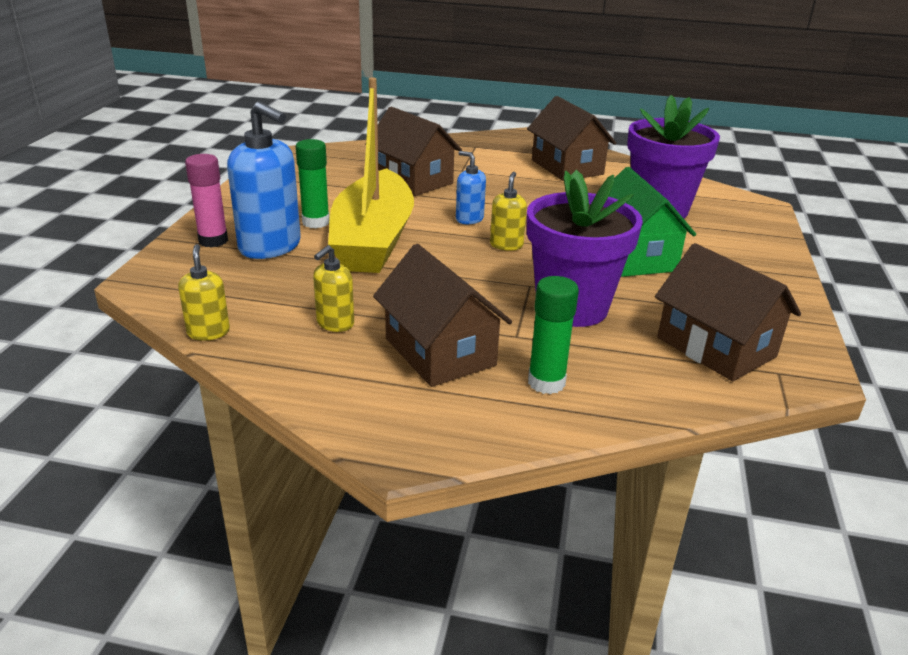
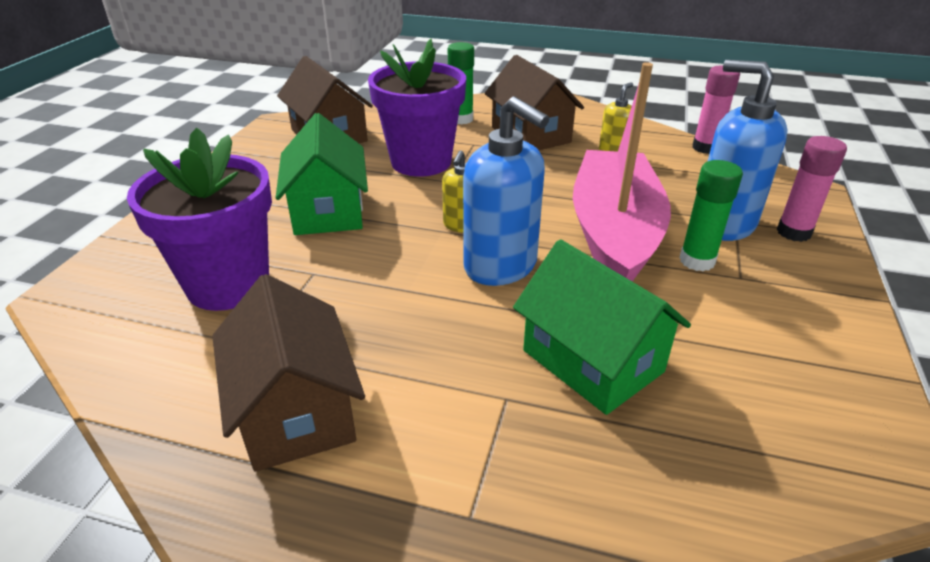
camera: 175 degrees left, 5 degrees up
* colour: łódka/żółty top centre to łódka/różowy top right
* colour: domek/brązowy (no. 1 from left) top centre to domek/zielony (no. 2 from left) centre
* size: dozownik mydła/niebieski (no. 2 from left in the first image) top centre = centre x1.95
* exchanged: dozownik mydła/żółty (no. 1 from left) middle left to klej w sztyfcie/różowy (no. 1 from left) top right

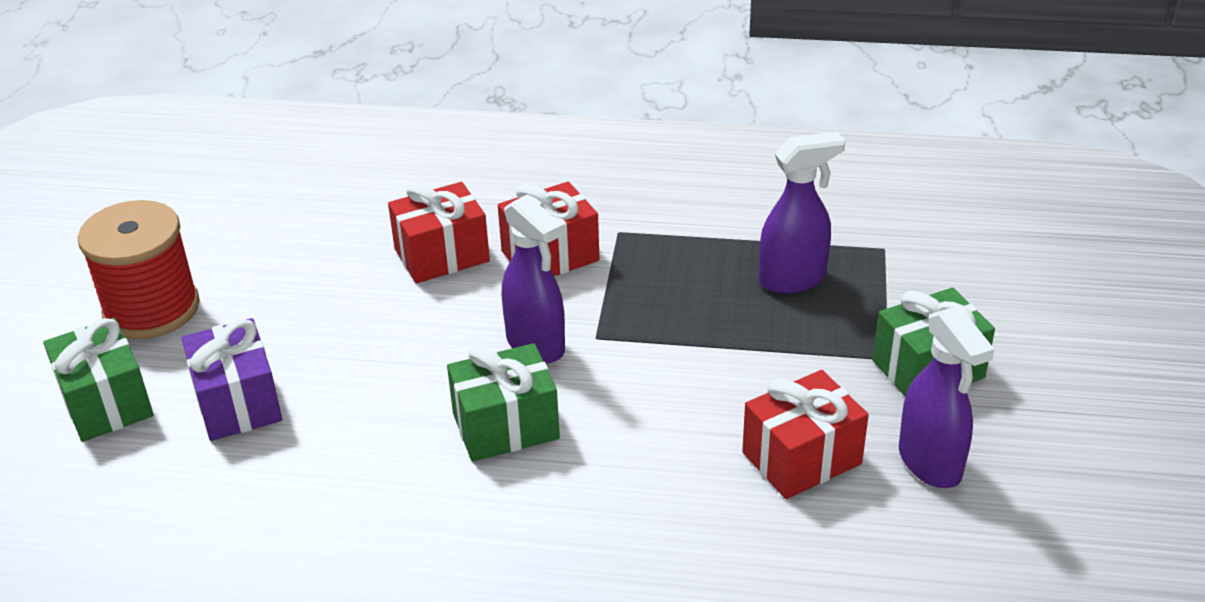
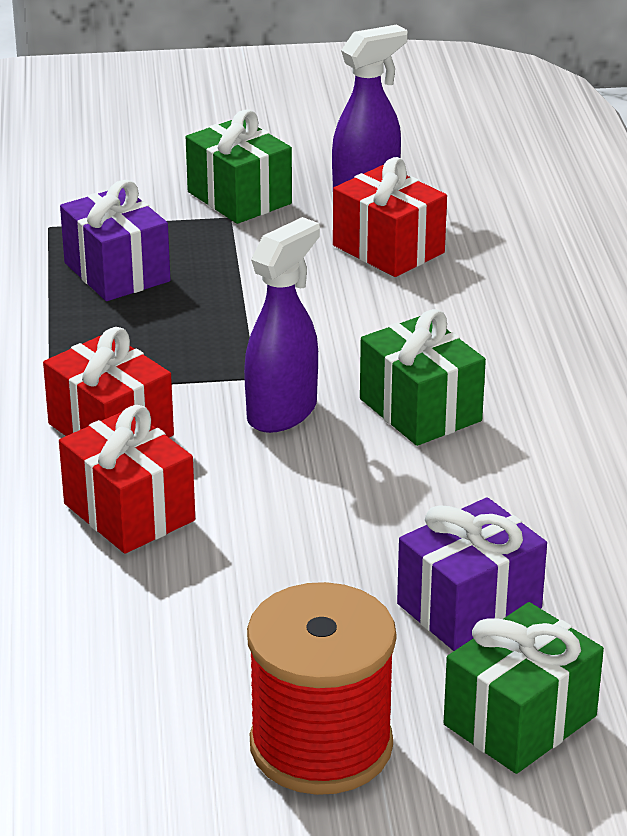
camera: 105 degrees left, 5 degrees down
* exchanged: spryskiwacz/fioletowy (no. 2 from left) centre to prezent/fioletowy (no. 1 from left) top left

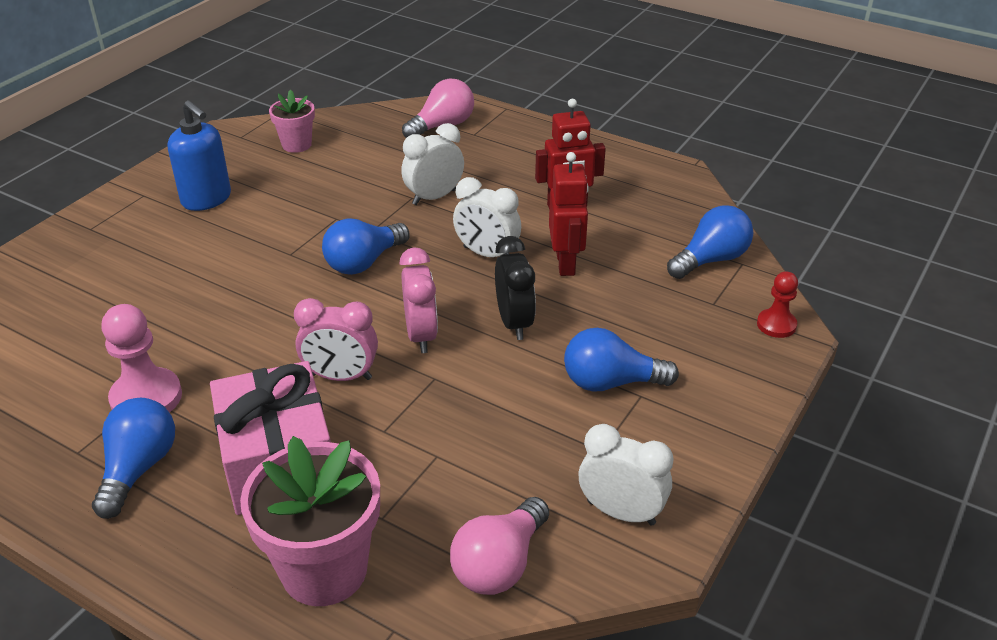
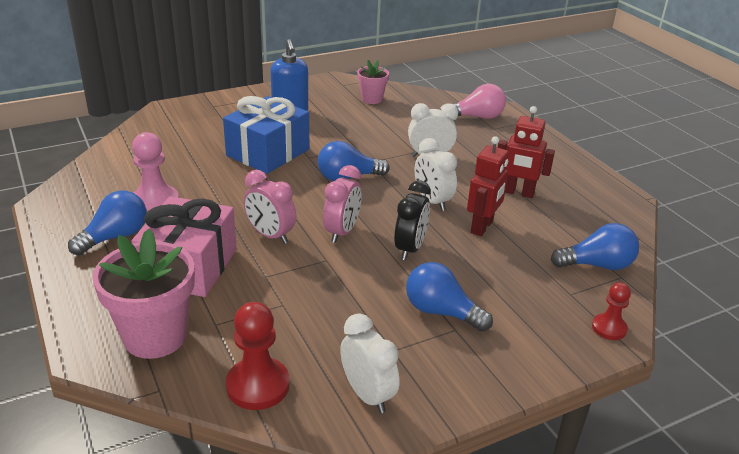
camera: 30 degrees right, 5 degrees down
* exchanged: żarówka/różowy (no. 2 from left) bottom centre to pionek/czerwony (no. 1 from left) bottom centre
* appeared: prezent/niebieski top centre

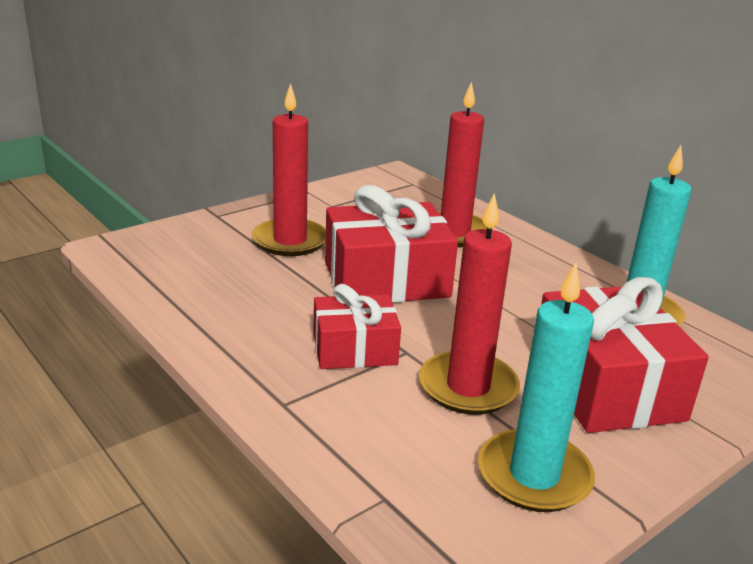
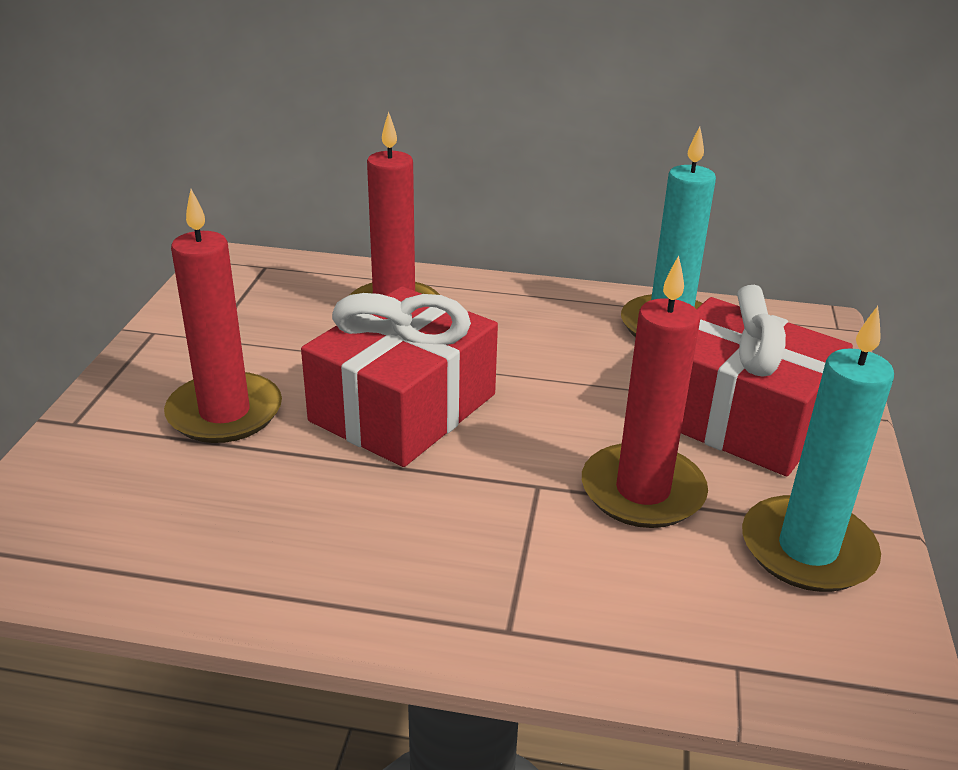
camera: 40 degrees left, 5 degrees up
* missing: prezent/czerwony (no. 1 from left) centre

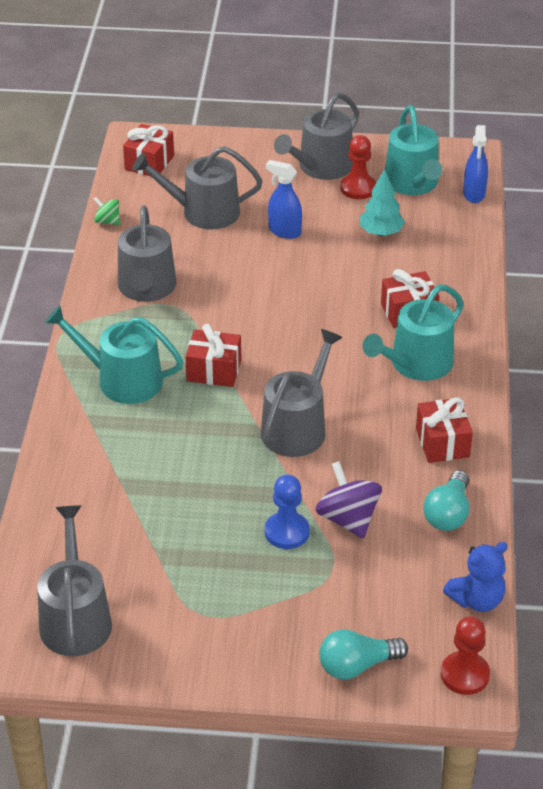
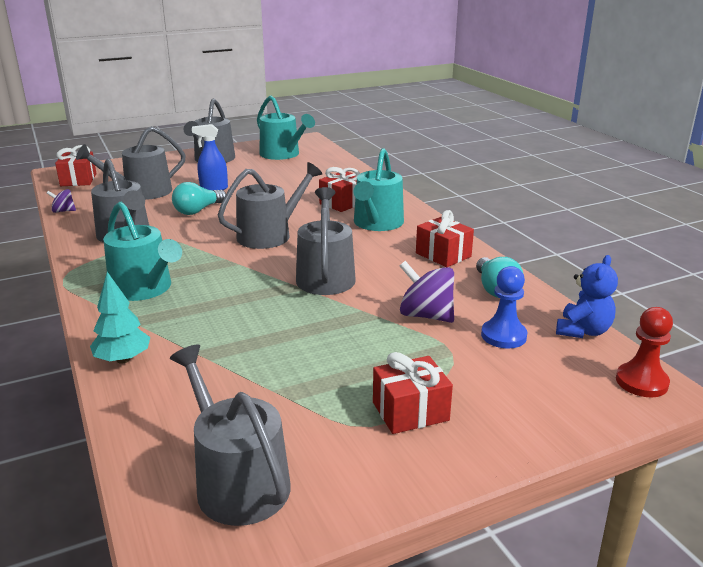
camera: 30 degrees left, 15 degrees down
* missing: spryskiwacz/niebieski (no. 2 from left) top right
* missing: pionek/czerwony (no. 1 from left) top centre
* relocated: drzewko/turkusowy top right to middle left
* colour: bączek/zielony top left to bączek/fioletowy (no. 1 from left) middle left
* spun: konewka/turkusowy (no. 1 from left) middle left = middle left 120 degrees counterclockwise
* relocated: prezent/czerwony (no. 2 from left in the first image) centre to prezent/czerwony (no. 3 from left) bottom centre
* relocated: pionek/niebieski centre to middle right
* relocated: żarówka/turkusowy (no. 1 from left) bottom right to middle left
* appeared: konewka/szary (no. 5 from left) centre

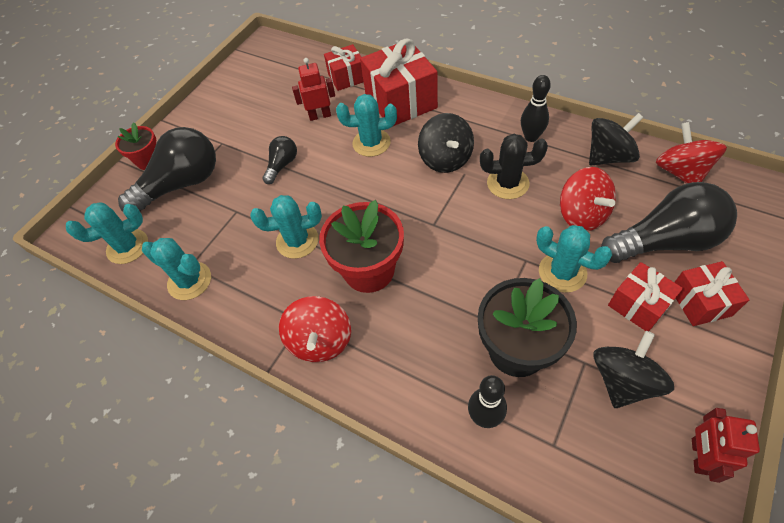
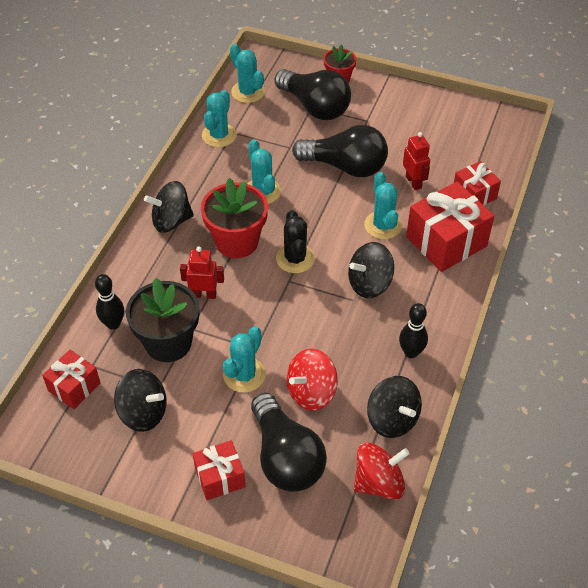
camera: 75 degrees right, 5 degrees down
* relocated: kaktus/czarny top centre to centre
* size: żarówka/czarny (no. 2 from left in the first image) top centre = top centre x2.02
* relocated: prezent/czerwony (no. 3 from left in the first image) middle right to prezent/czerwony (no. 1 from left) middle left
* colour: bączek/czerwony (no. 1 from left) centre to bączek/czarny (no. 2 from left) middle left
* relocated: robot/czerwony (no. 2 from left in the first image) bottom right to robot/czerwony (no. 1 from left) centre

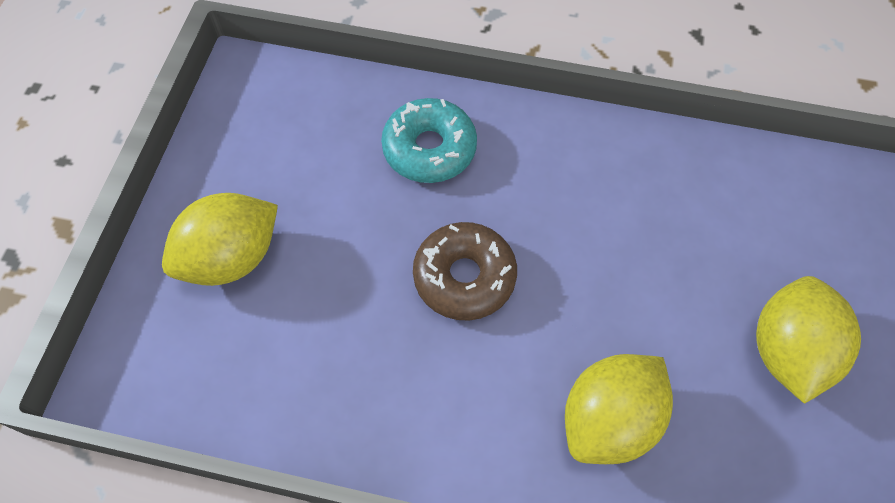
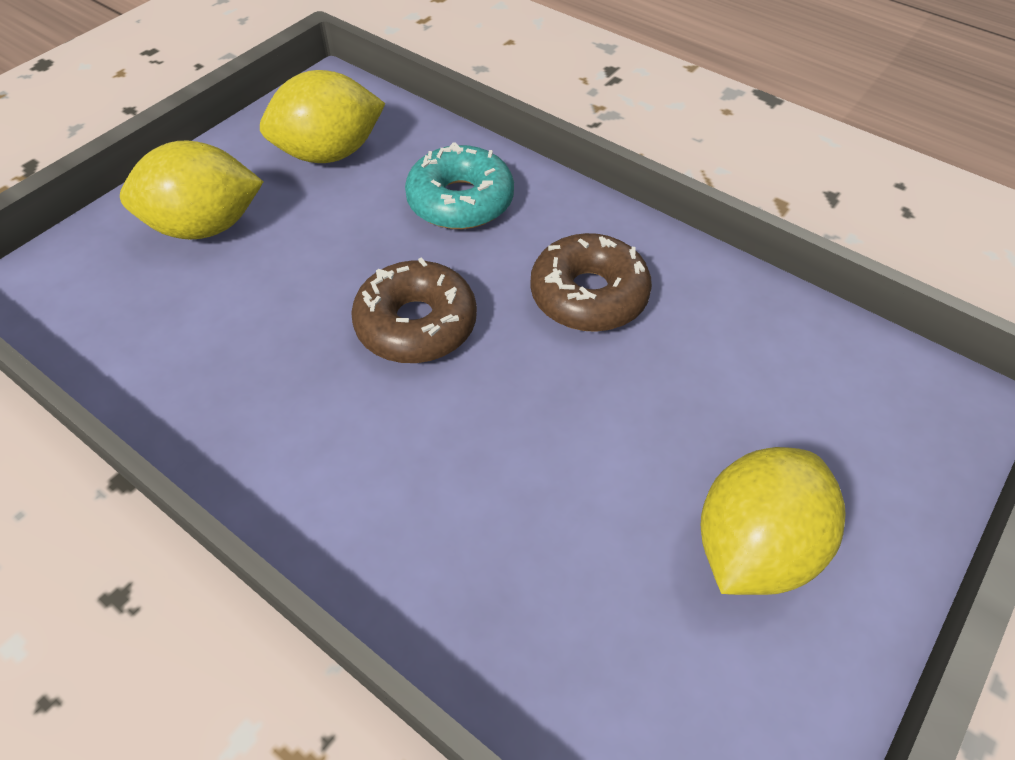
camera: 25 degrees right, 10 degrees down
* relocated: cytryna/żółty (no. 2 from left) bottom right to top left
* appeared: donut/brązowy (no. 2 from left) centre

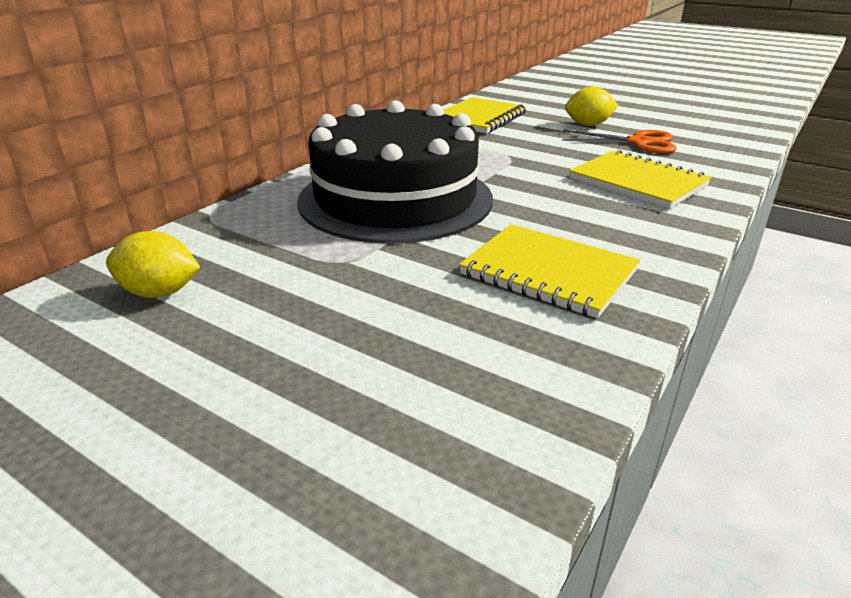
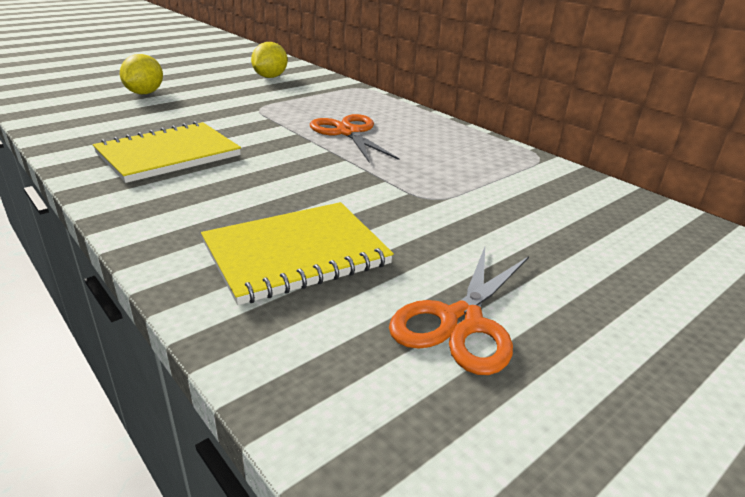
camera: 105 degrees right, 0 degrees up
* relocated: cytryna/żółty (no. 2 from left in the first image) top right to cytryna/żółty (no. 1 from left) top left
* missing: zeszyt/żółty (no. 1 from left) top centre
* exchanged: tort/czarny top centre to nożyczki/pomarańczowy (no. 1 from left) top centre

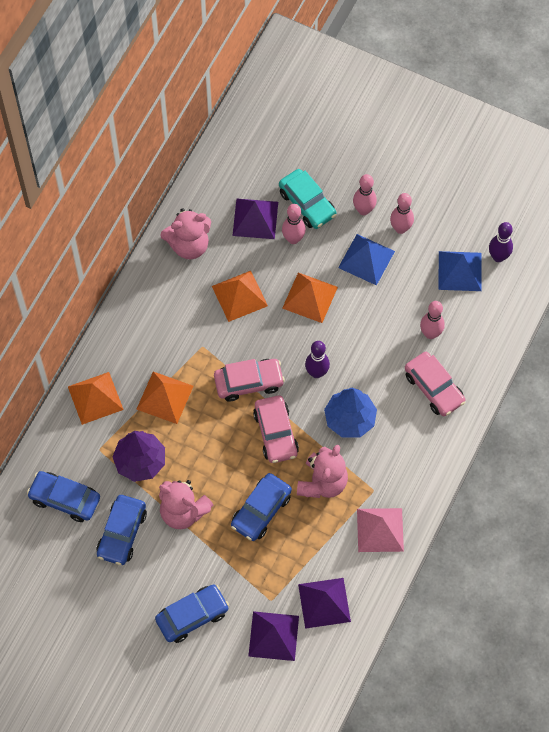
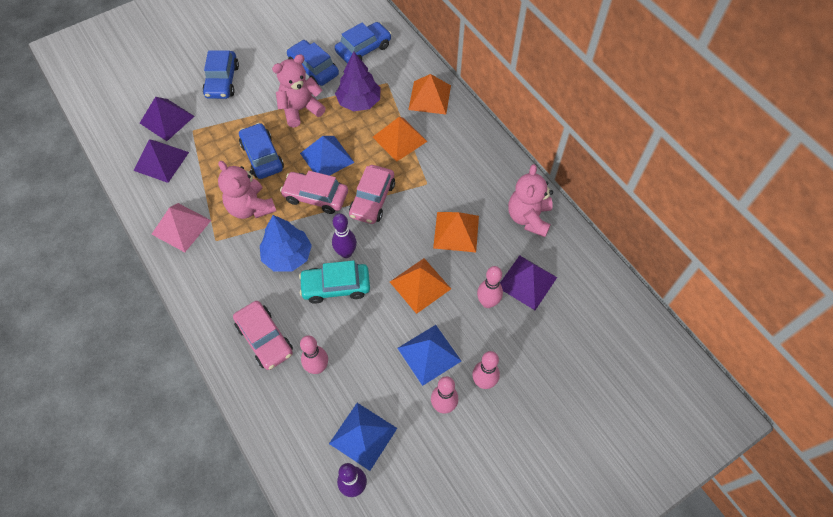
camera: 120 degrees right, 5 degrees down
* relocated: samochód/turkusowy top centre to centre
* spun: samochód/różowy (no. 3 from left in the first image) middle right = middle left 120 degrees counterclockwise
* appeared: piramida/niebieski (no. 1 from left) top centre

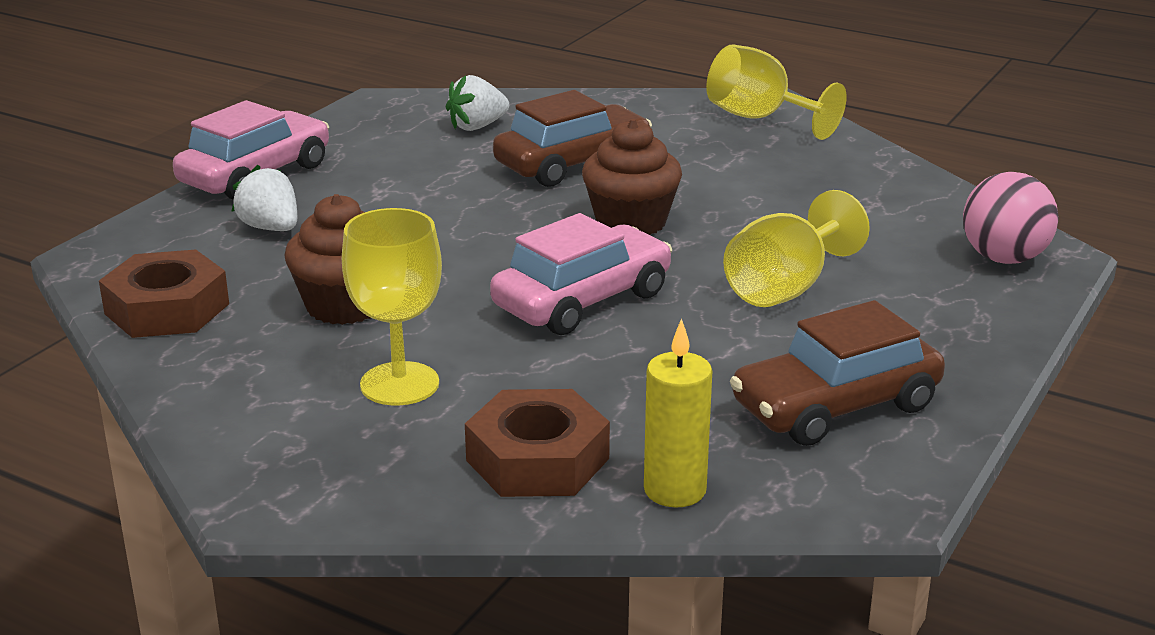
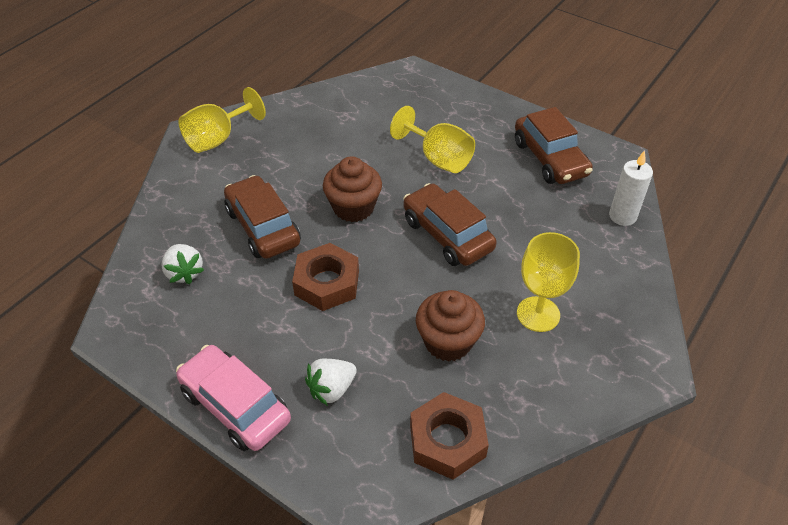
camera: 85 degrees left, 20 degrees up
* missing: piłka/różowy middle right
* colour: samochód/różowy (no. 2 from left) centre to samochód/brązowy (no. 2 from left) centre
* colour: świeca/żółty centre to świeca/biały middle right
* relocated: nakrętka/brązowy (no. 2 from left in the first image) bottom centre to nakrętka/brązowy (no. 1 from left) centre

